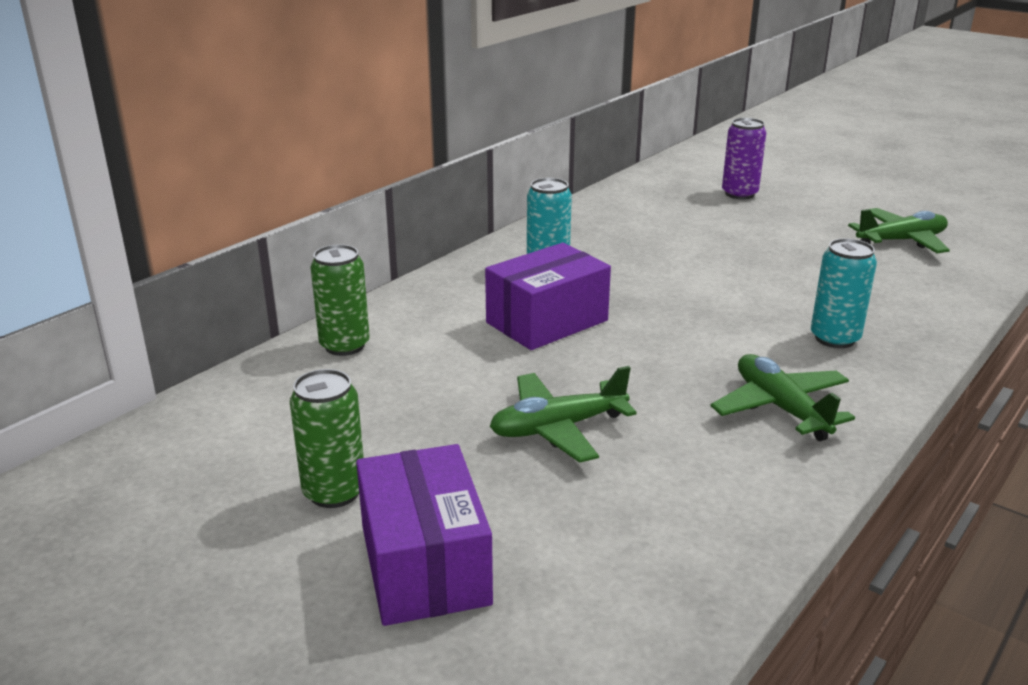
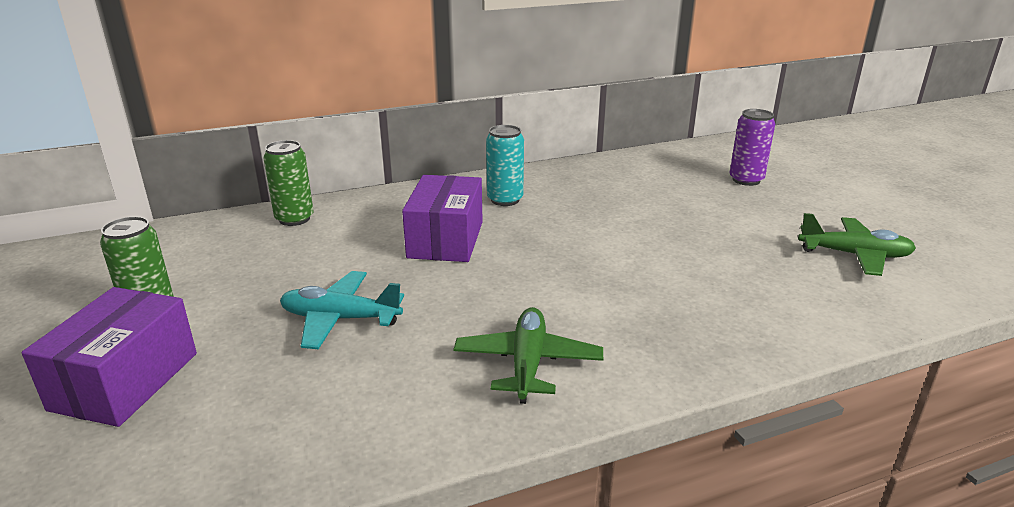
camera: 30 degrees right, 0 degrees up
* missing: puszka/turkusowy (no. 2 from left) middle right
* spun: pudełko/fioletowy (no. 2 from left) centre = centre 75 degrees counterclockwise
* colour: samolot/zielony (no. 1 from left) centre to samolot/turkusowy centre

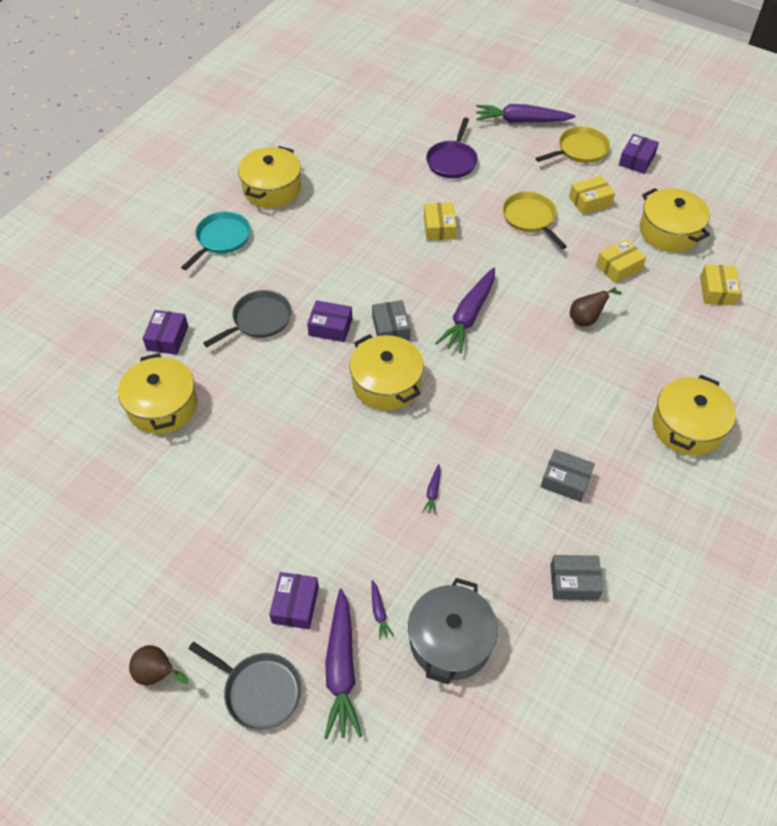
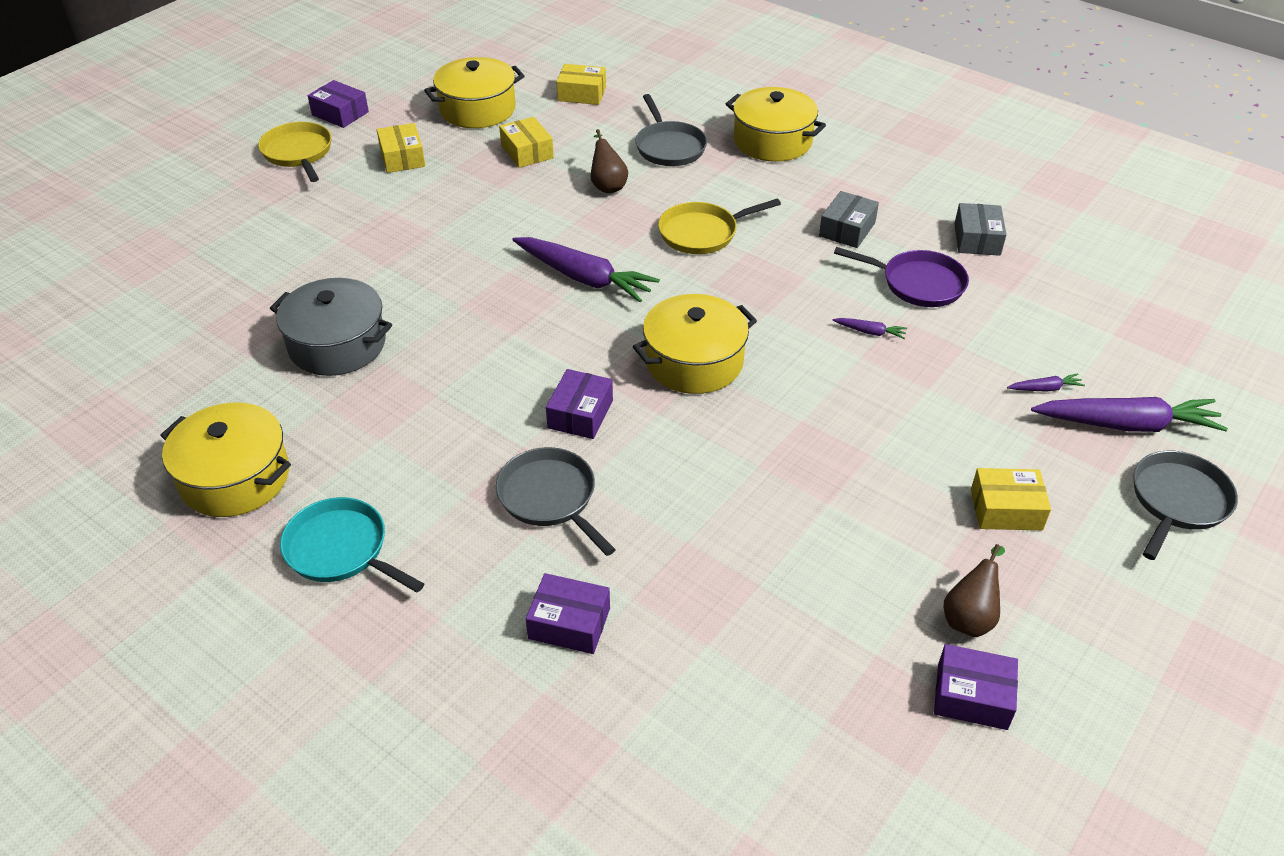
camera: 85 degrees left, 10 degrees down
* missing: marchewka/fioletowy (no. 5 from left) top right
* relocated: patelnia/fioletowy top centre to top right
* relocated: patelnia/żółty (no. 1 from left in the first image) top right to patelnia/żółty (no. 2 from left) top centre
* relocated: pudełko/żółty (no. 1 from left in the first image) top centre to pudełko/żółty (no. 4 from left) middle right
* missing: pudełko/szary (no. 1 from left) centre
* missing: garnek/żółty (no. 1 from left) middle left
* relocated: pudełko/fioletowy (no. 2 from left in the first image) bottom centre to pudełko/fioletowy (no. 4 from left) bottom right
* relocated: garnek/szary bottom centre to middle left
* relocated: gruszka/brązowy (no. 1 from left in the first image) bottom left to gruszka/brązowy (no. 2 from left) bottom right
* appeared: patelnia/szary (no. 2 from left) top centre

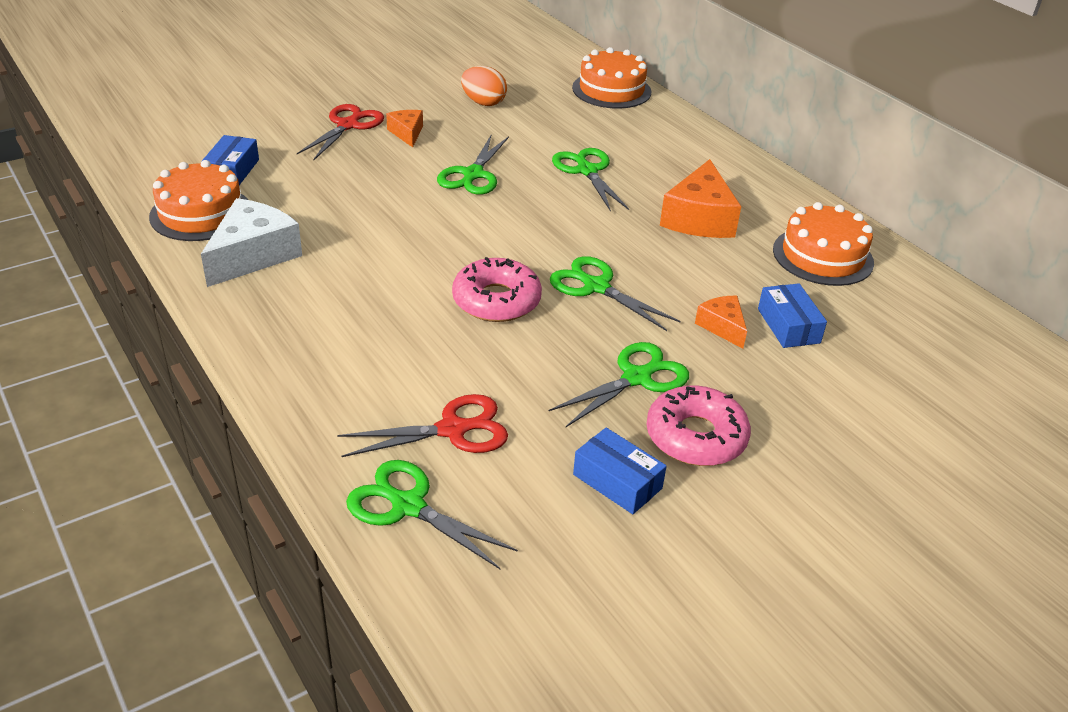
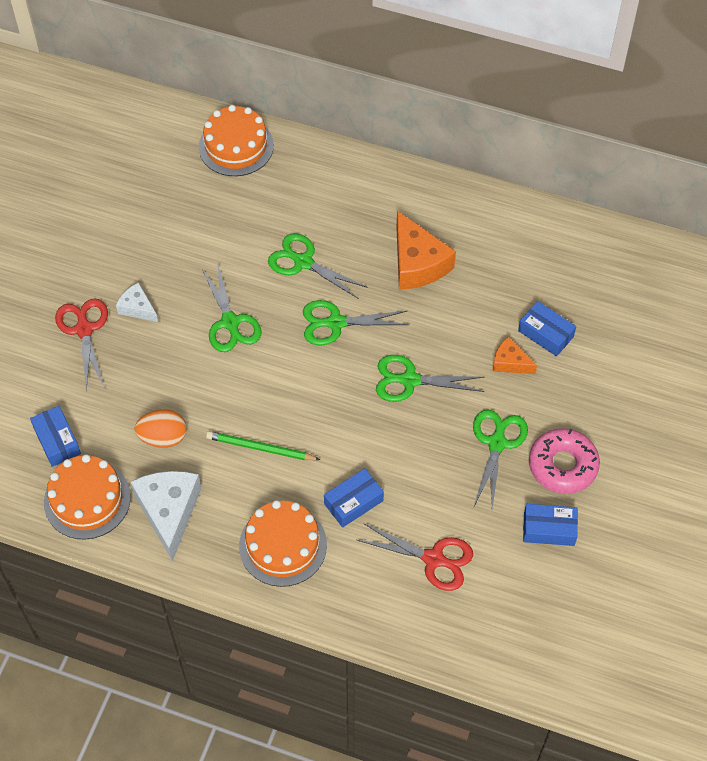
camera: 35 degrees left, 20 degrees up
* relocated: jajko/pomarańczowy top centre to middle left
* colour: ser/pomarańczowy (no. 1 from left) top centre to ser/biały (no. 1 from left) middle left
* relocated: tort/pomarańczowy (no. 3 from left) middle right to bottom centre
* missing: donut/różowy (no. 1 from left) centre
* spun: nożyczki/czerwony (no. 2 from left) centre = bottom centre 75 degrees clockwise
* relocated: nożyczki/zielony (no. 1 from left in the first image) bottom centre to nożyczki/zielony (no. 3 from left) centre
* appeared: ołówek/zielony centre
* appeared: pudełko/niebieski (no. 2 from left) centre

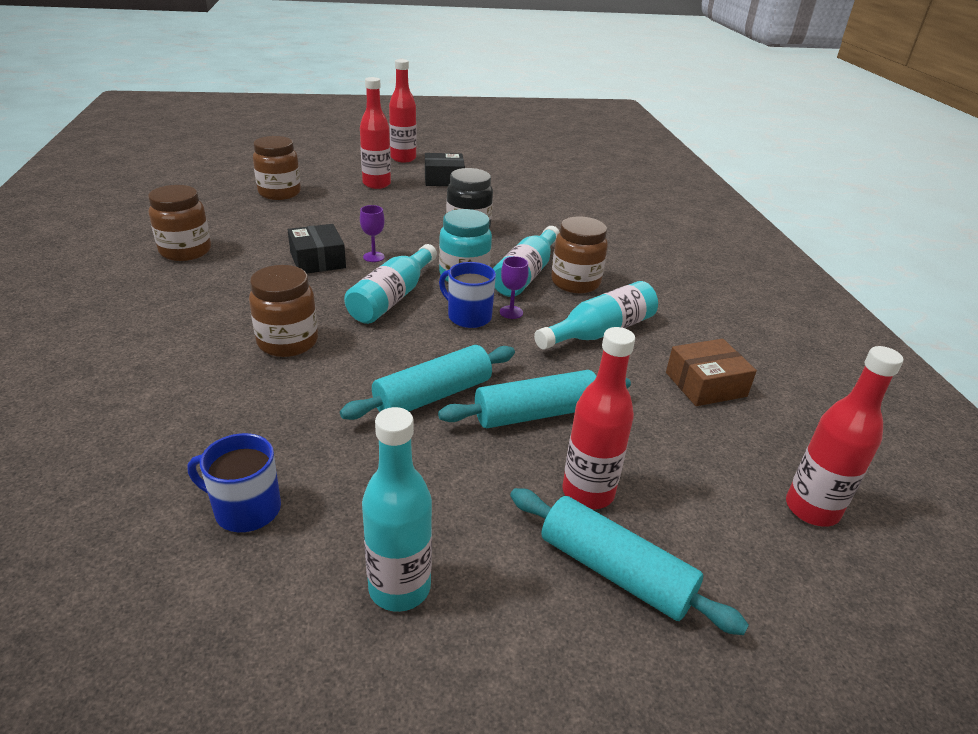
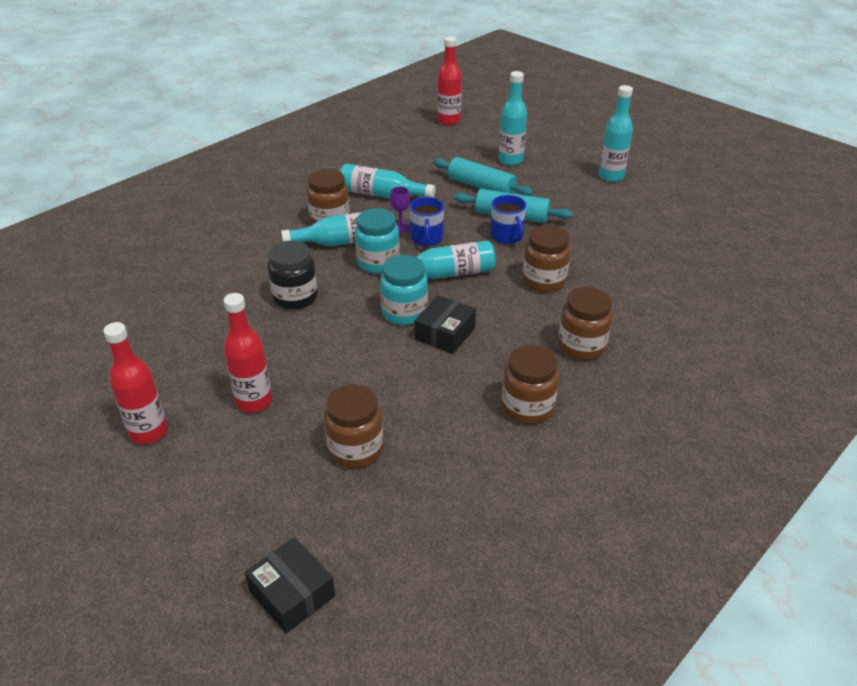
camera: 125 degrees left, 5 degrees up
* relocated: pudełko/czarny (no. 2 from left in the first image) top centre to pudełko/czarny (no. 1 from left) bottom centre
* exchanged: kielich/fioletowy (no. 1 from left) top centre to słoik/turkusowy (no. 2 from left) centre
* colour: butelka/czerwony (no. 3 from left) centre to butelka/turkusowy (no. 4 from left) top centre
* missing: pudełko/brązowy middle right
* relocated: kubek/niebieski (no. 1 from left in the first image) middle left to kubek/niebieski (no. 2 from left) top centre
* missing: wałek do ciasta/turkusowy (no. 3 from left) bottom centre
* appeared: słoik/brązowy (no. 5 from left) middle right

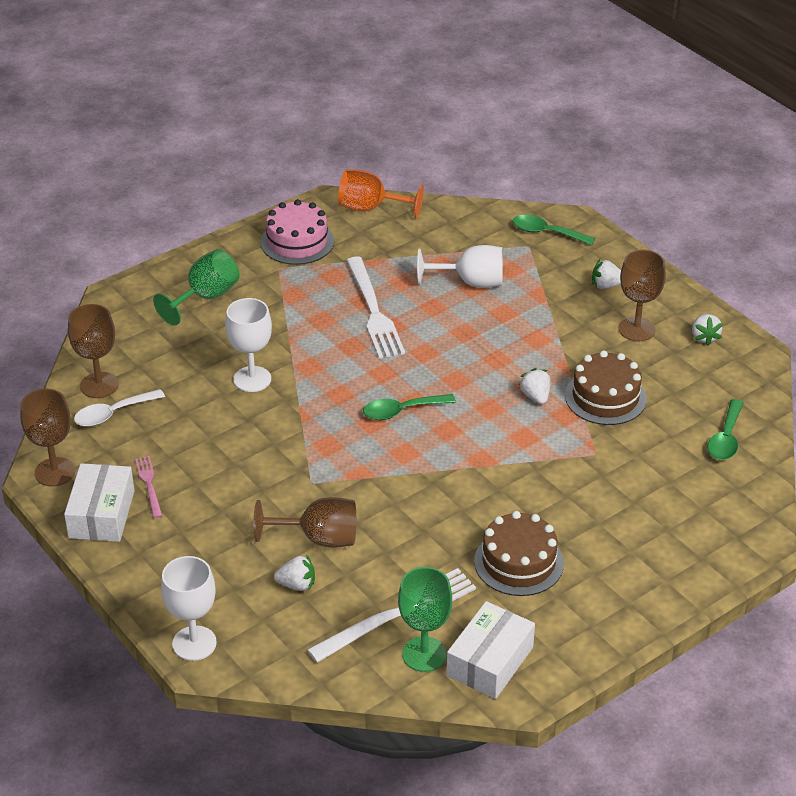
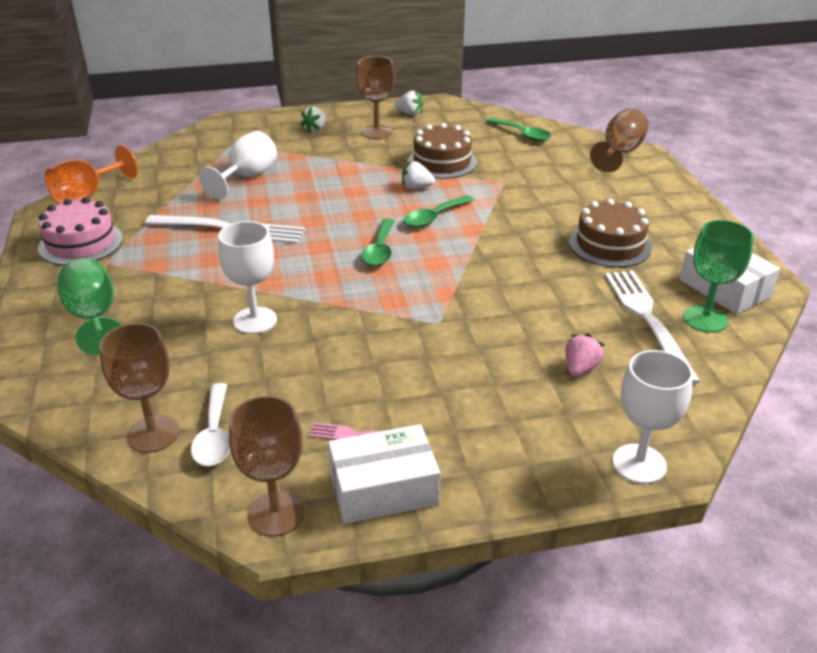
camera: 65 degrees left, 5 degrees down
* relocated: łyżka/zielony (no. 2 from left) top right to top centre
* spun: pudełko/biały (no. 1 from left) middle left = bottom centre 45 degrees counterclockwise
* relocated: kielich/brązowy (no. 3 from left in the first image) centre to kielich/brązowy (no. 4 from left) top right
* colour: truskawka/biały (no. 1 from left) bottom centre to truskawka/różowy middle right

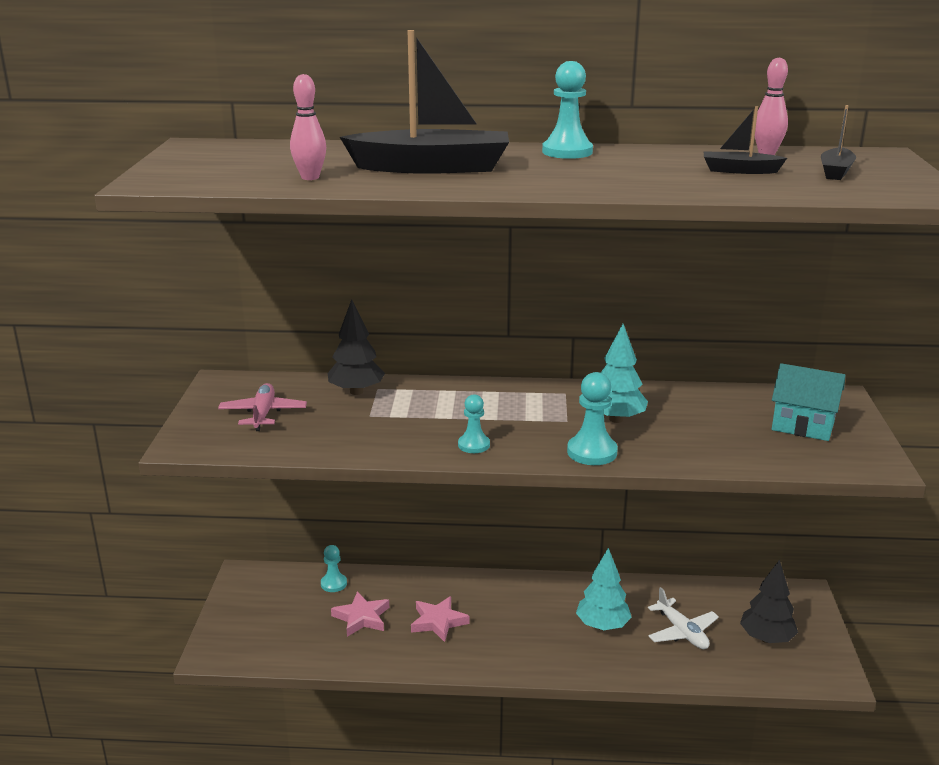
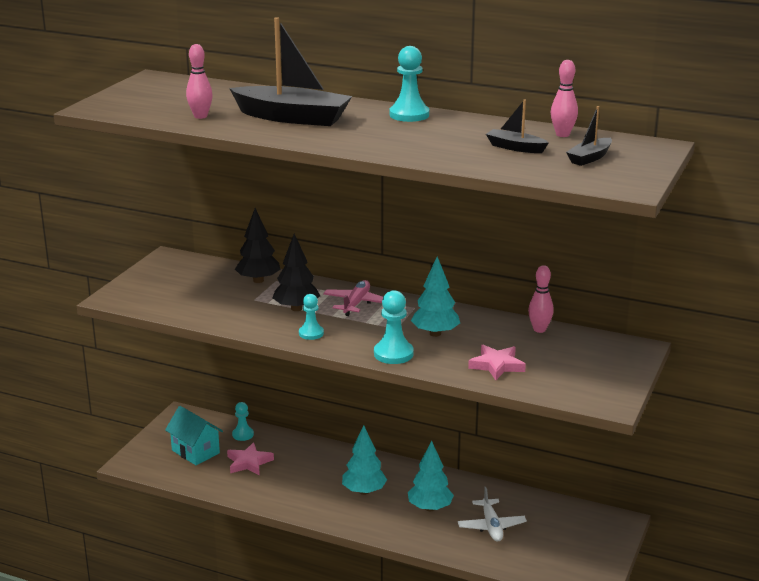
camera: 20 degrees right, 0 degrees up
* relocated: domek/turkusowy middle right to bottom left
* relocated: samolot/różowy middle left to centre
* relocated: drzewko/czarny (no. 2 from left) bottom right to centre
* relocated: gwiazda/różowy (no. 2 from left) bottom centre to centre
* appeared: kręgiel/różowy (no. 2 from left) middle right
* appeared: drzewko/turkusowy (no. 1 from left) bottom centre

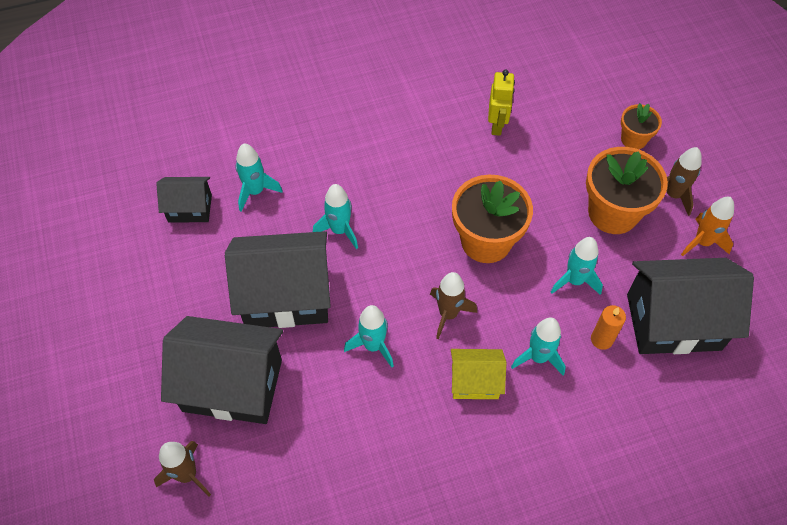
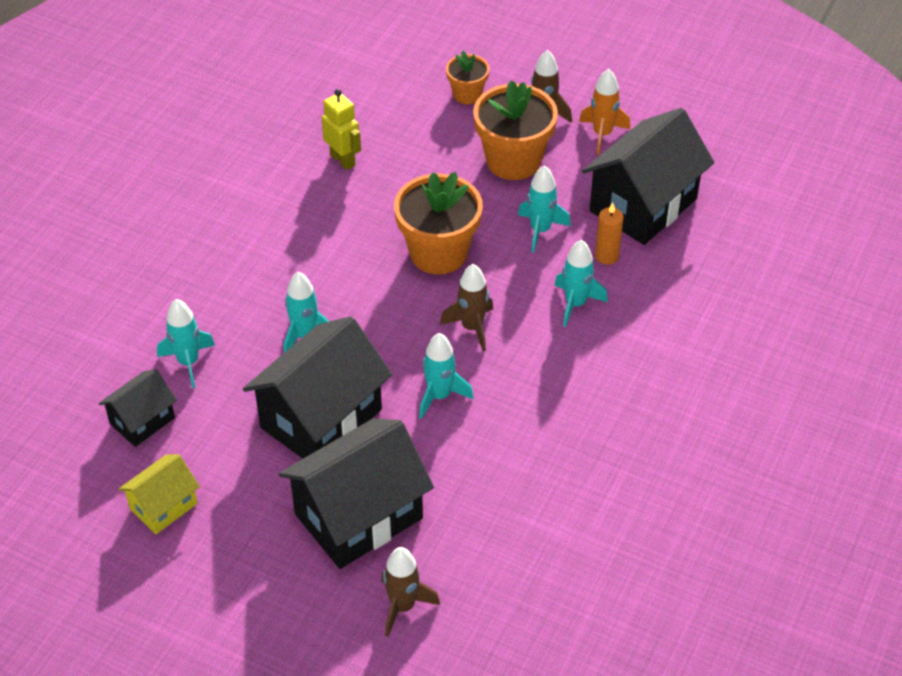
camera: 45 degrees left, 10 degrees down
* relocated: domek/żółty bottom centre to bottom left

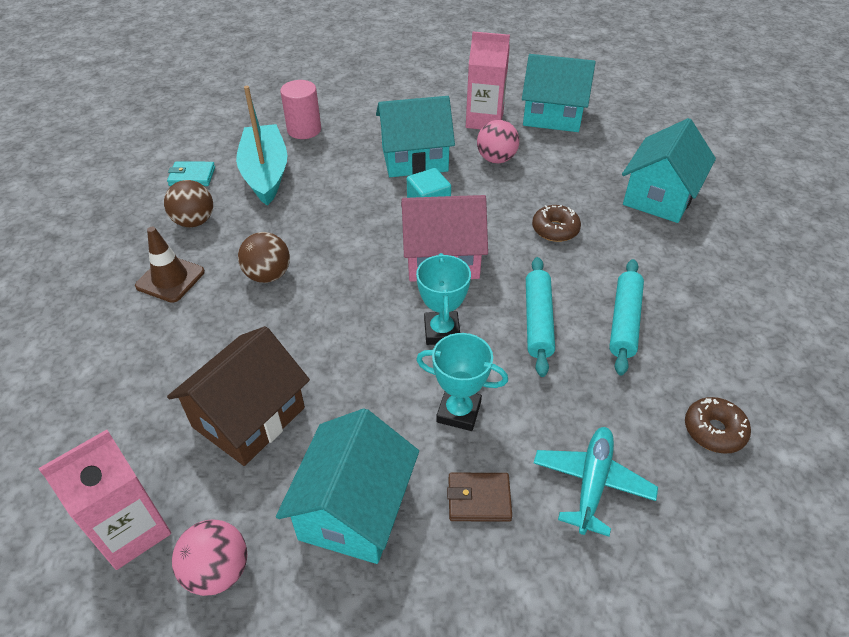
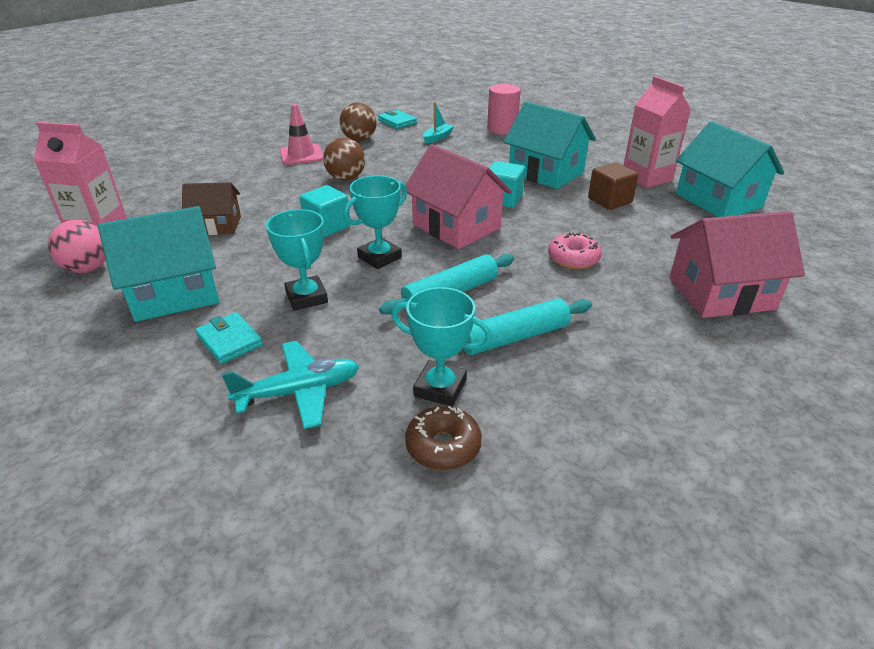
camera: 50 degrees right, 10 degrees down
* size: łódka/turkusowy top left = top centre x0.43
* colour: domek/turkusowy (no. 4 from left) top right to domek/różowy (no. 2 from left) middle right
* exchanged: piłka/różowy (no. 2 from left) top centre to sześcian/brązowy top right
* colour: donut/brązowy (no. 1 from left) centre to donut/różowy centre
* colour: pachołek/brązowy middle left to pachołek/różowy top centre
* size: domek/brązowy middle left = top left x0.61
* colour: portfel/brązowy bottom centre to portfel/turkusowy (no. 1 from left) middle left
* appeared: sześcian/turkusowy (no. 1 from left) top centre
* appeared: puchar/turkusowy (no. 3 from left) centre

